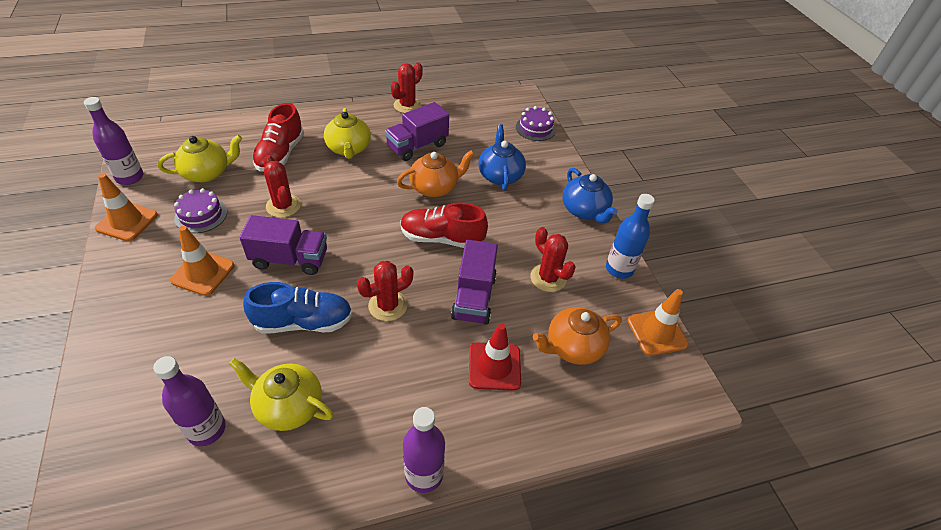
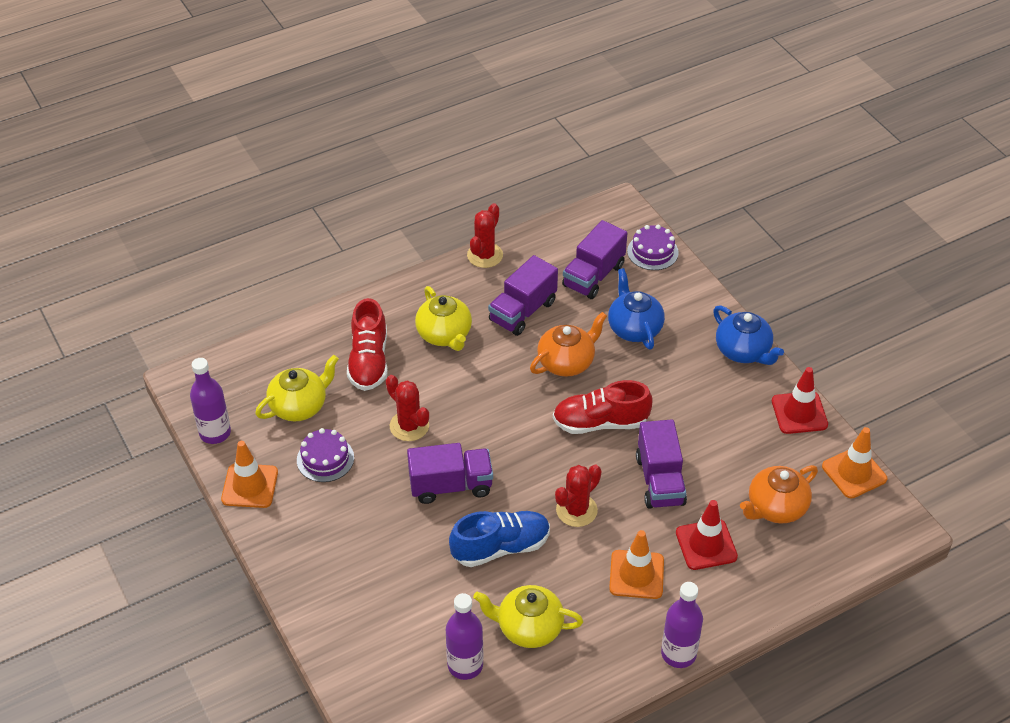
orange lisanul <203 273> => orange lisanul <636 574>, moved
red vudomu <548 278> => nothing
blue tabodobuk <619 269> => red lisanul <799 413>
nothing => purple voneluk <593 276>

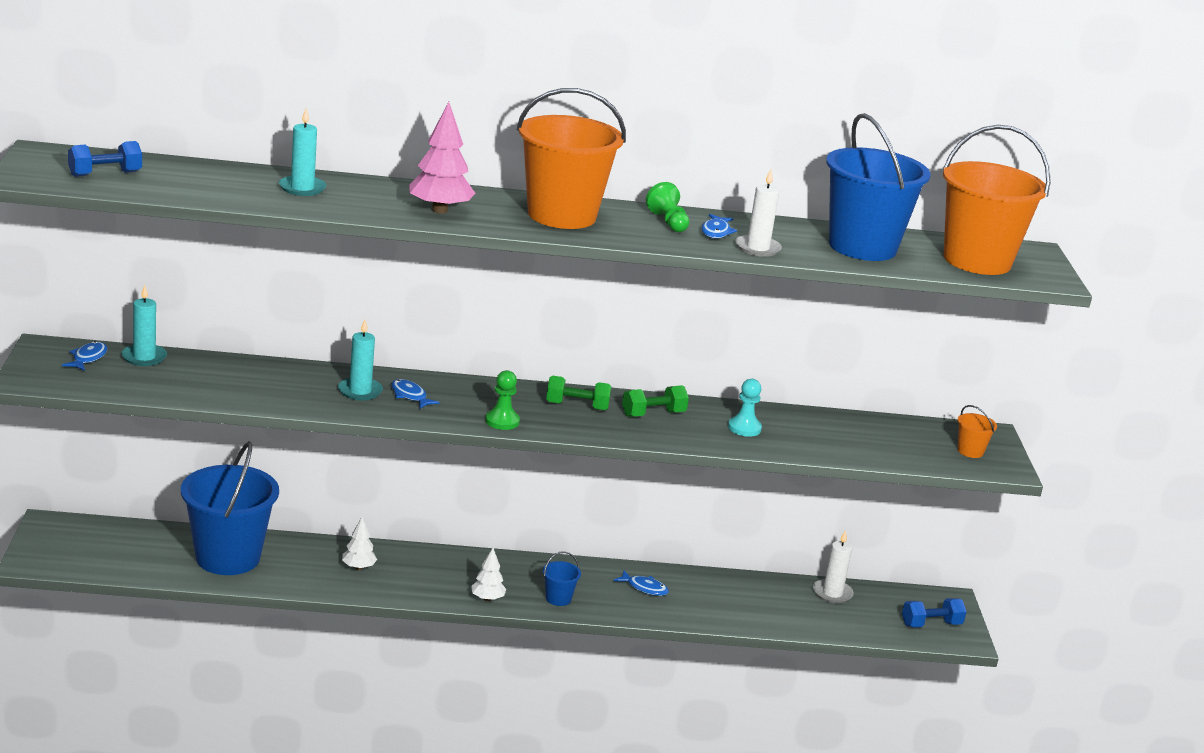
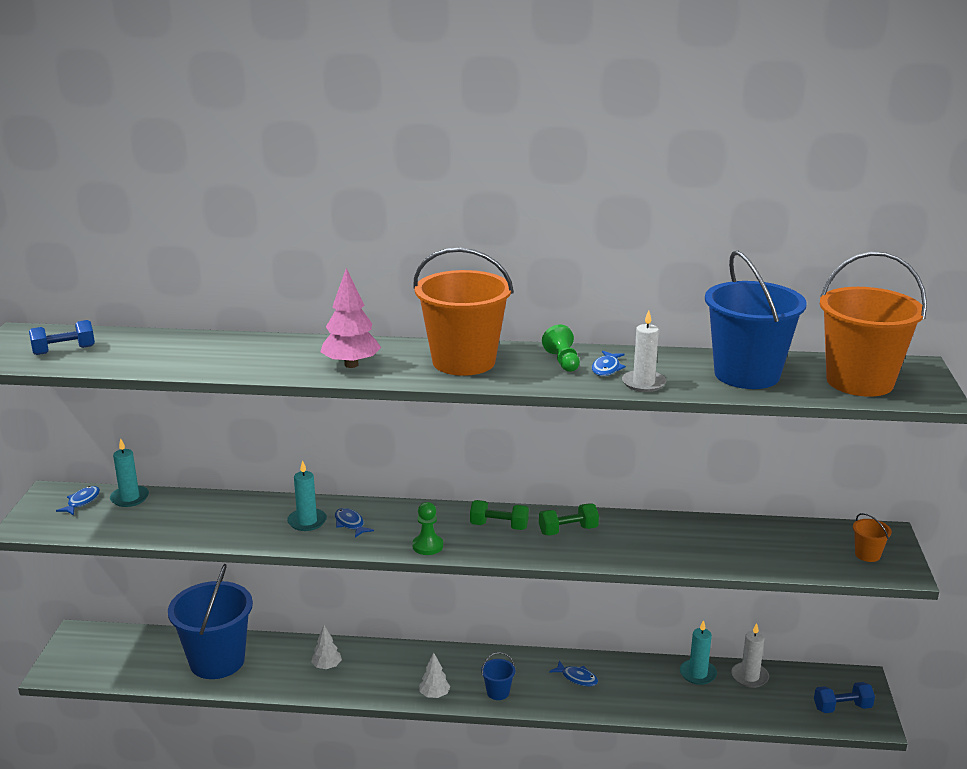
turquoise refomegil <302 188> => turquoise refomegil <698 674>, moved
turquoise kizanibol <744 428> => nothing

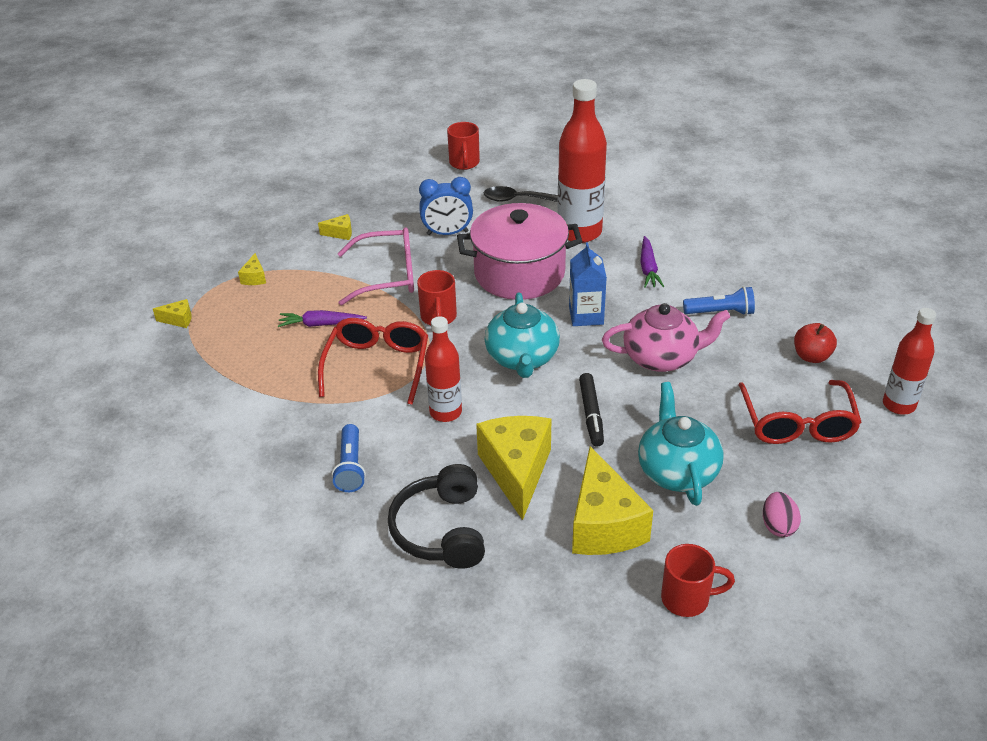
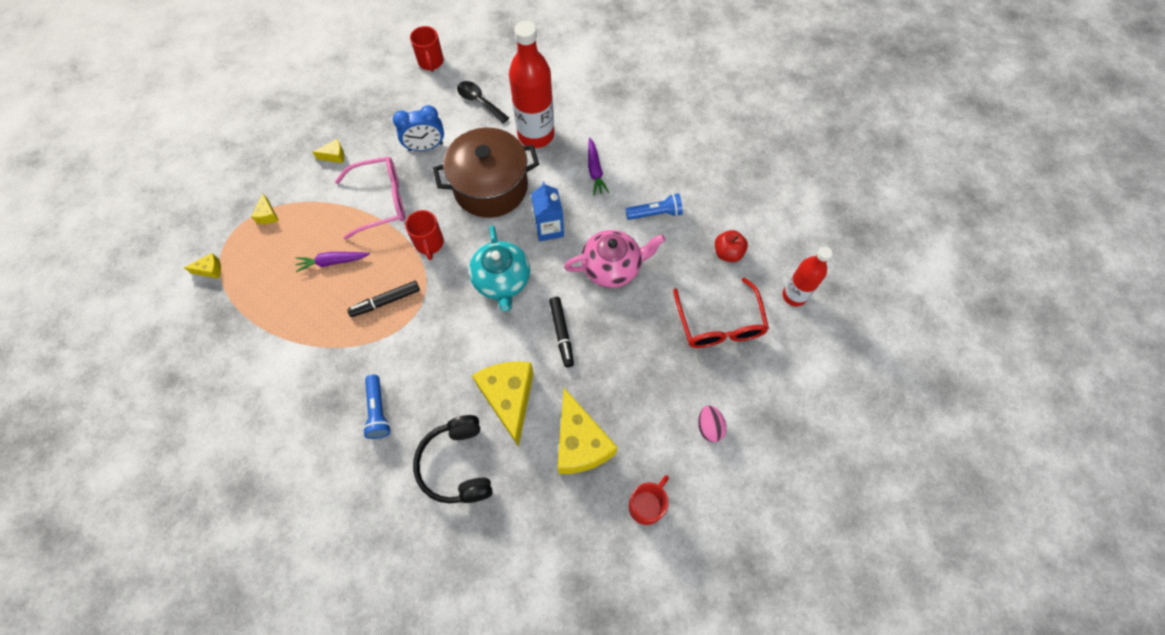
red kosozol <377 365> => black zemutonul <385 301>
red tabodobuk <445 412> => nothing
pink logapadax <519 273> => brown logapadax <490 187>
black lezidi <516 199> => black lezidi <479 101>, 45 degrees clockwise
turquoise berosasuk <677 470> => nothing
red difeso <687 599> => red difeso <646 505>, 45 degrees counterclockwise

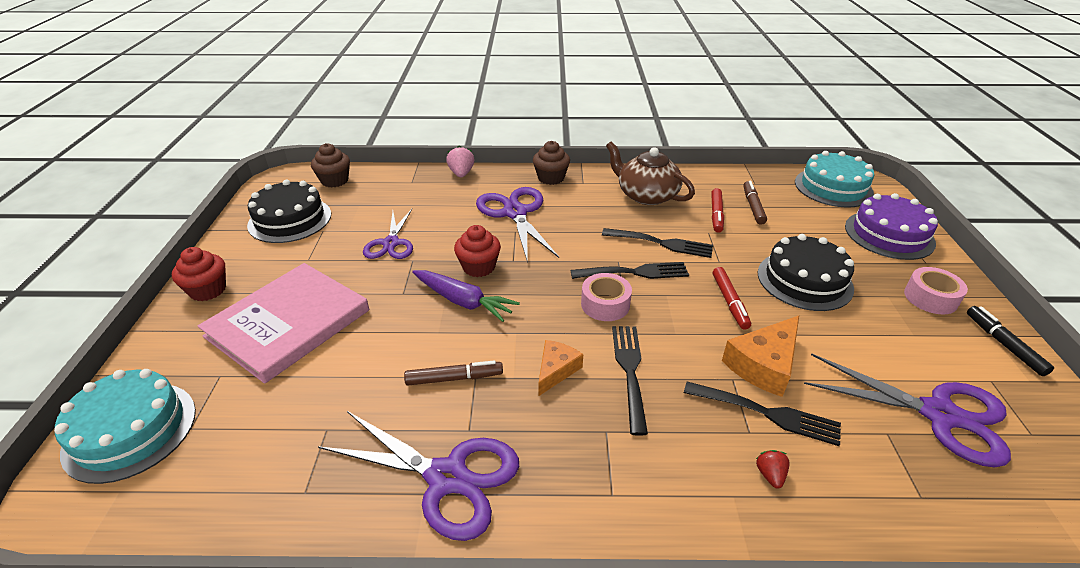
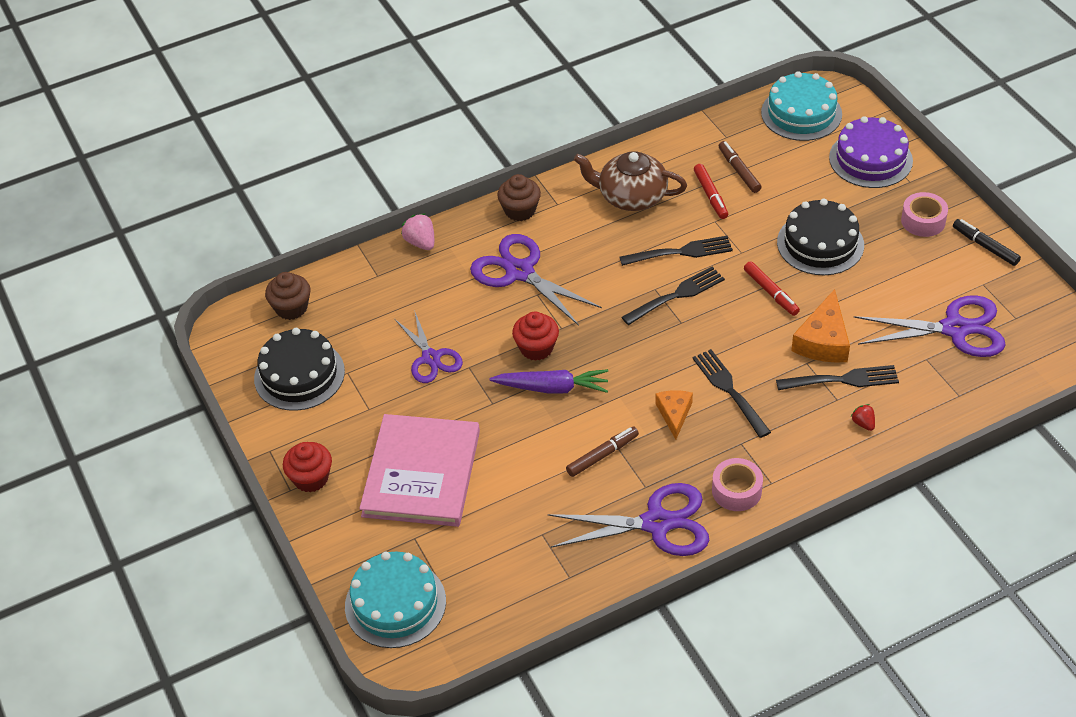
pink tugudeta <605 304> => pink tugudeta <736 490>, moved

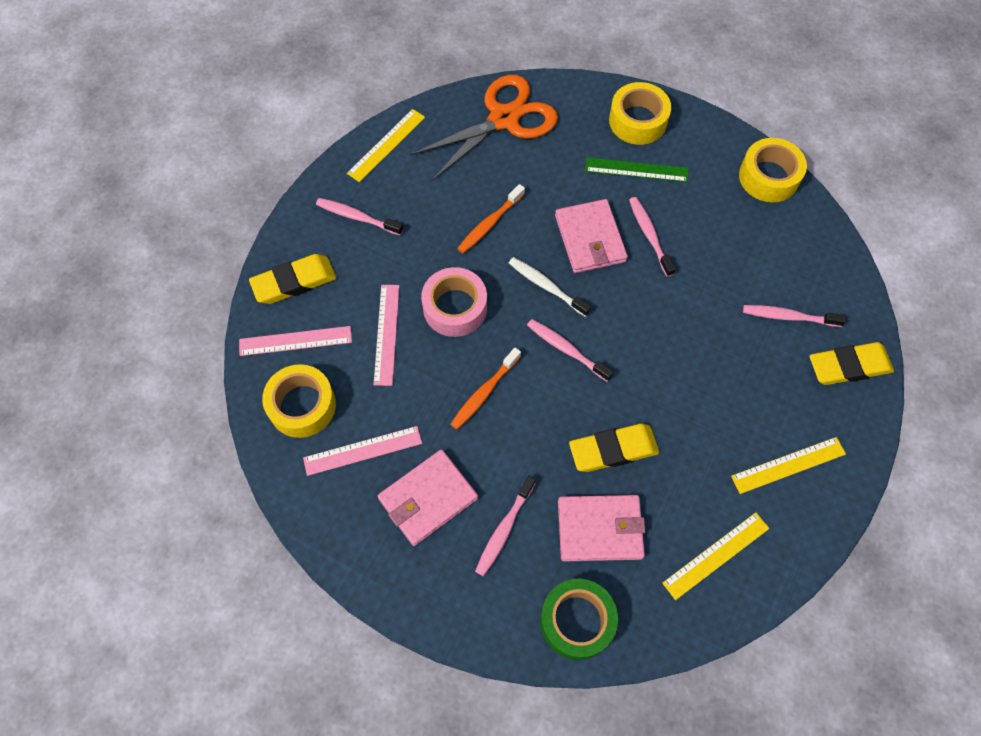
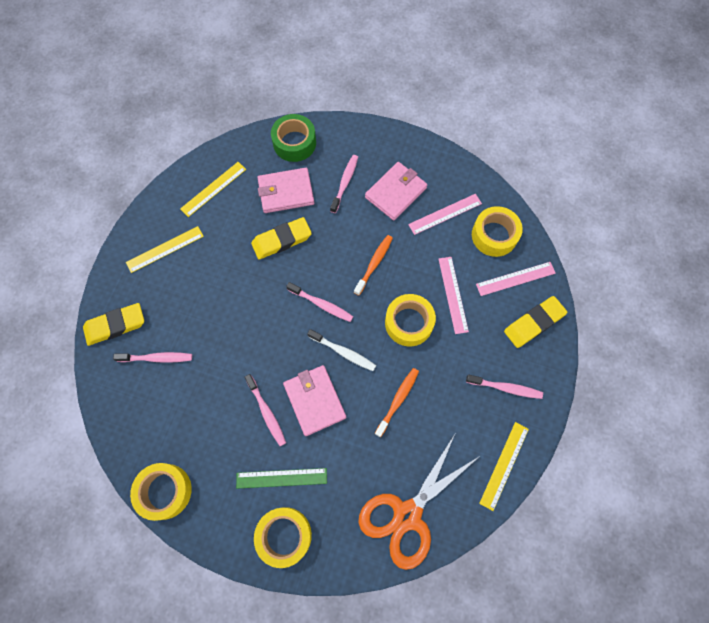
pink tugudeta <455 308> => yellow tugudeta <409 323>

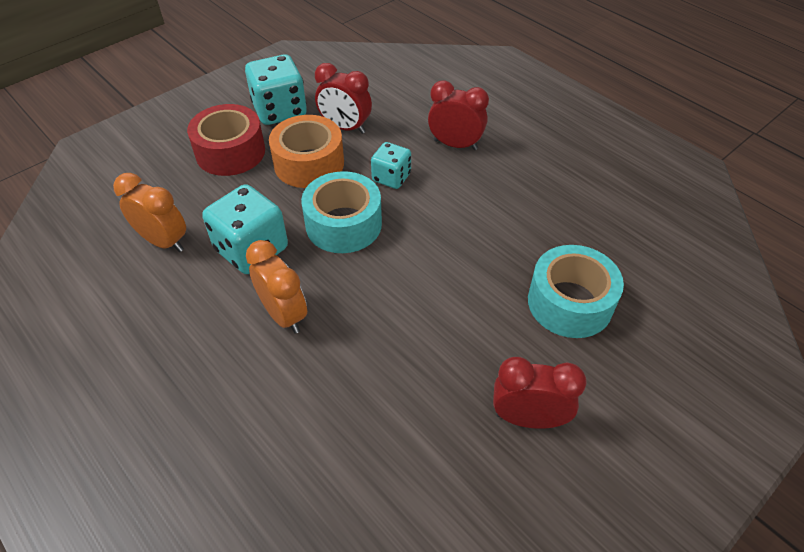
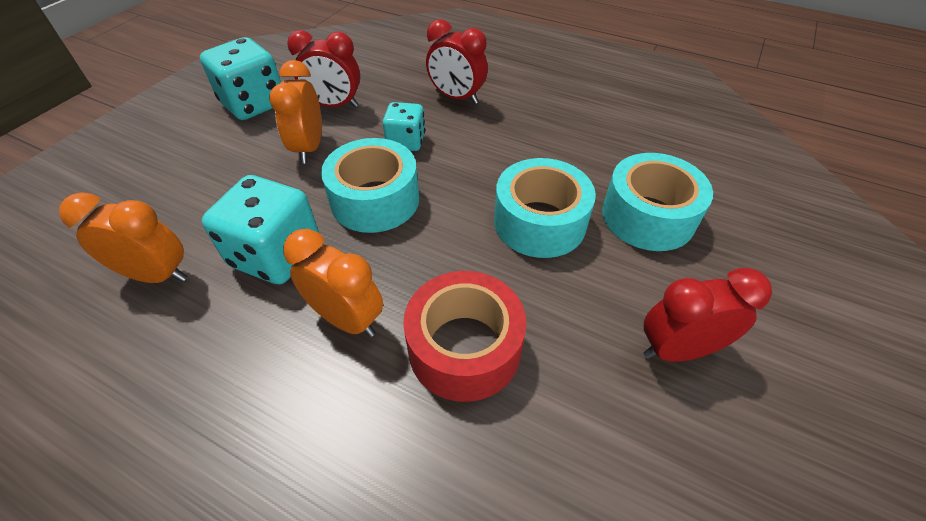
red tugudeta <230 152> => red tugudeta <464 348>, moved
orange tugudeta <309 163> => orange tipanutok <309 148>
red tipanutok <455 145> => red tipanutok <456 98>, 150 degrees counterclockwise
nothing => turquoise tugudeta <539 222>

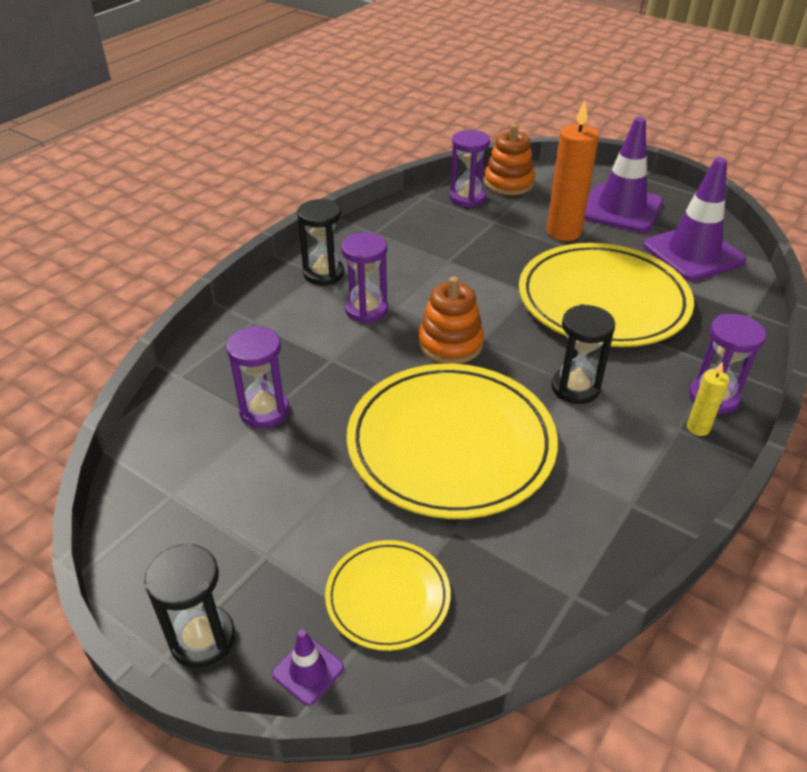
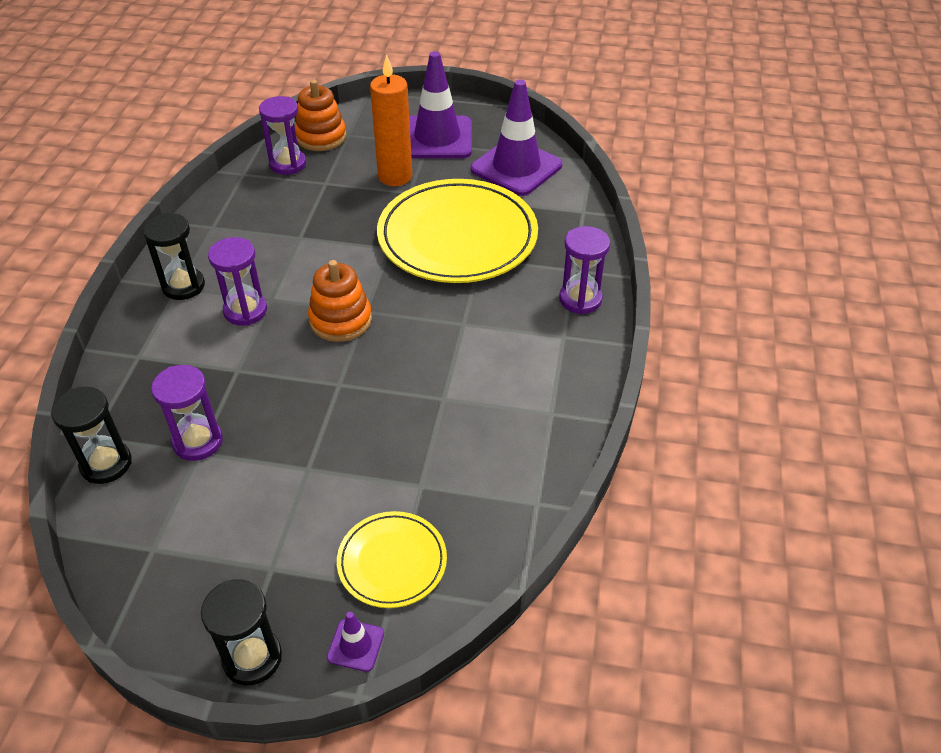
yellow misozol <451 444> => nothing
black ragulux <575 388> => black ragulux <106 464>, moved
yellow refomegil <698 428> => nothing

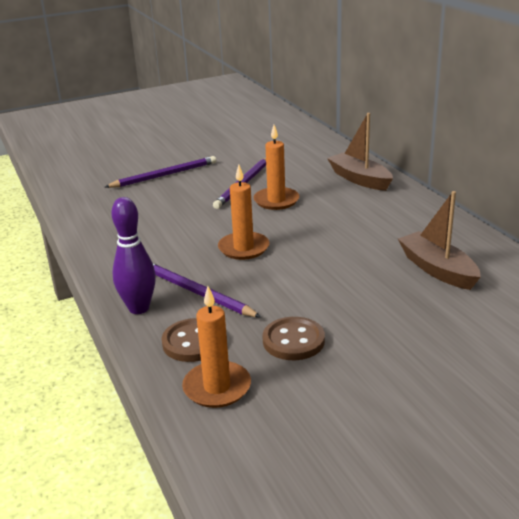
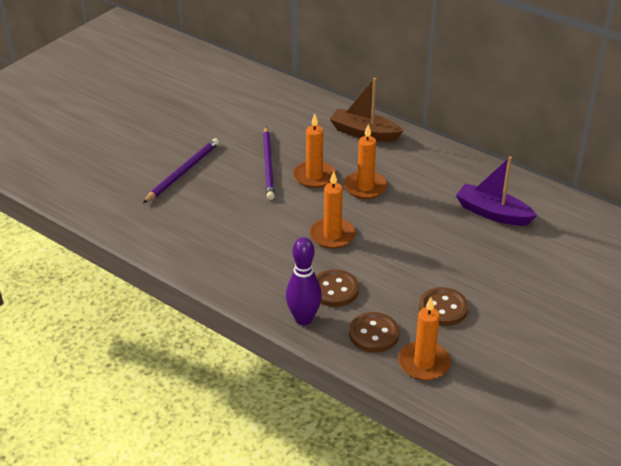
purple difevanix <196 292> => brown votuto <334 290>
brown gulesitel <437 269> => purple gulesitel <492 213>
nothing => orange refomegil <365 187>

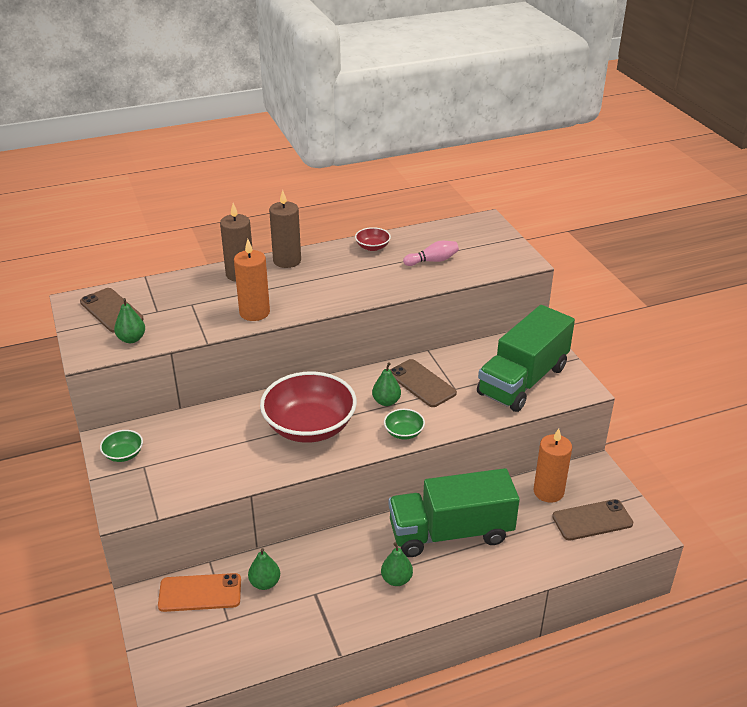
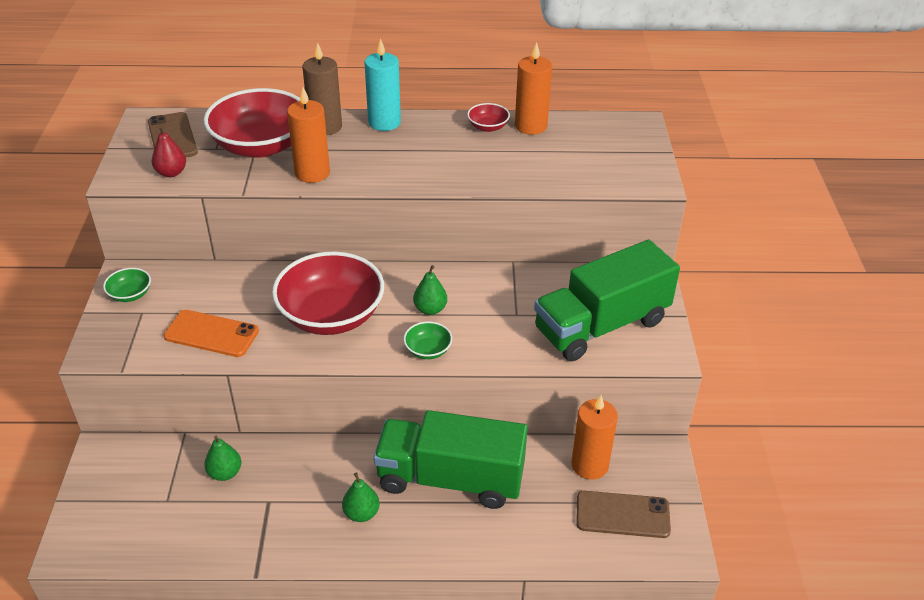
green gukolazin <131 339> => red gukolazin <171 173>
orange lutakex <200 593> => orange lutakex <211 334>, moved
brown refomegil <287 261> => turquoise refomegil <384 122>
brown lutakex <422 383> => nothing
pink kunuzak <432 261> => nothing
nothing => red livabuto <261 146>
nothing => orange refomegil <530 126>

